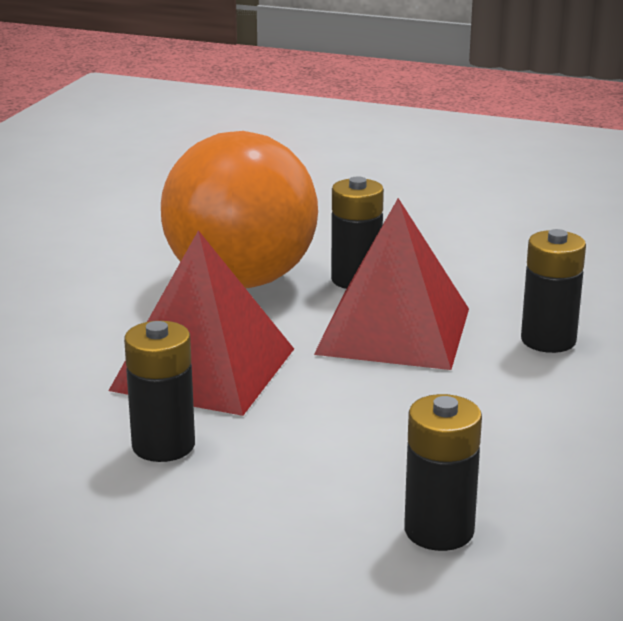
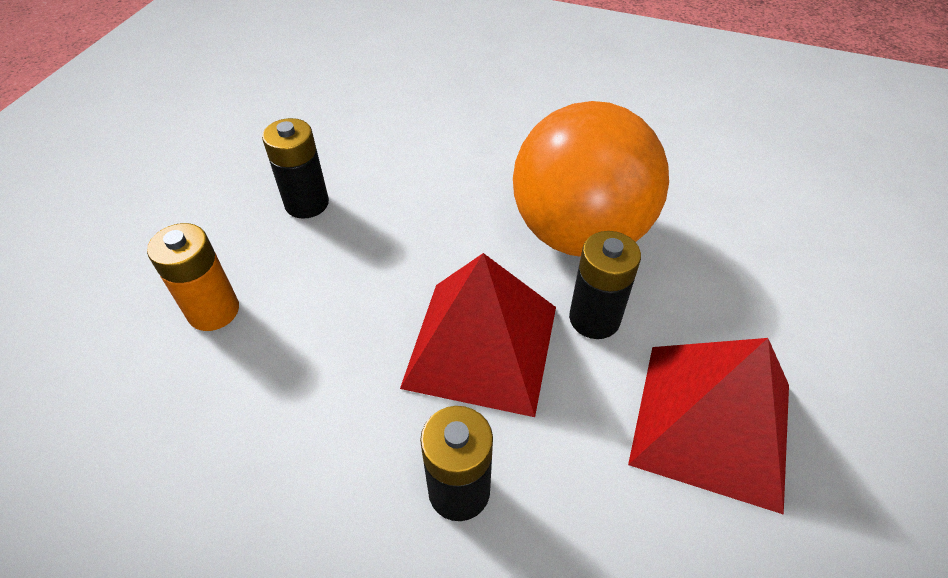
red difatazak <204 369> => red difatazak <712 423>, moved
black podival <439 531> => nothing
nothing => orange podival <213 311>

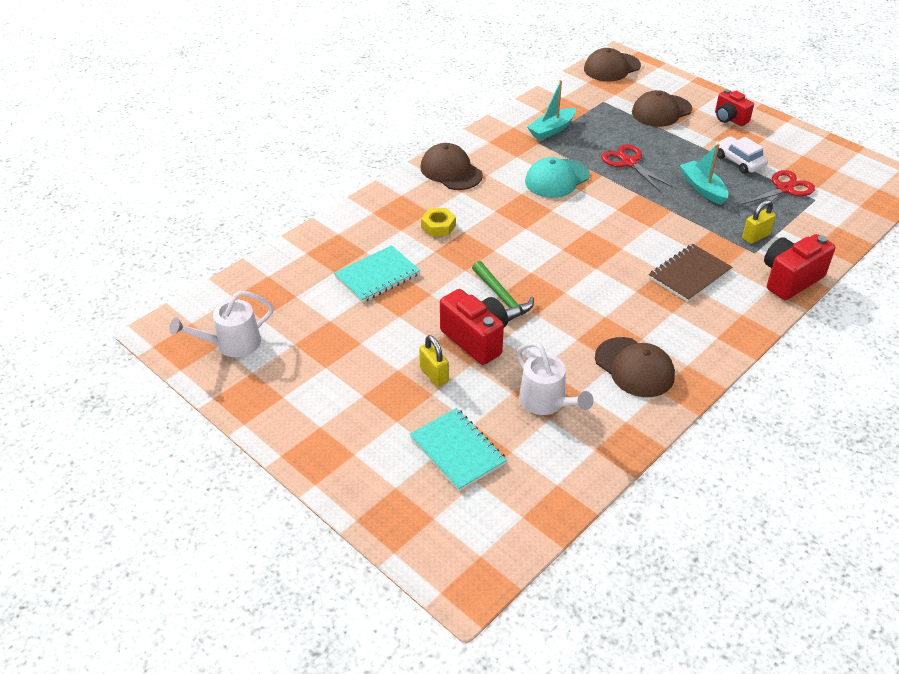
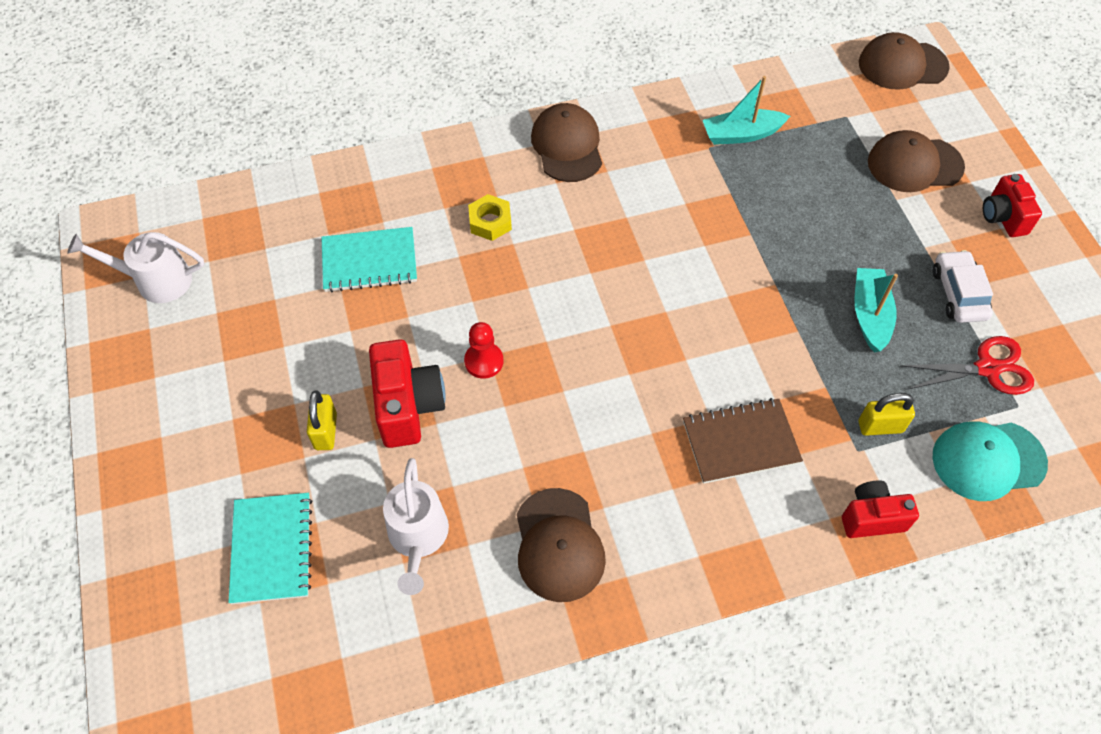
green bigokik <502 297> => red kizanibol <484 361>
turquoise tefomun <557 179> => turquoise tefomun <988 460>, moved
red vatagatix <628 163> => nothing
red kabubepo <790 279> => red kabubepo <871 518>, x0.66

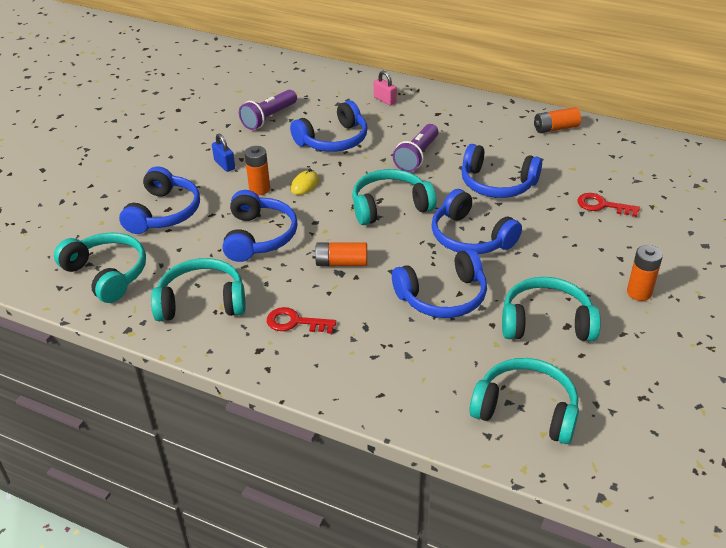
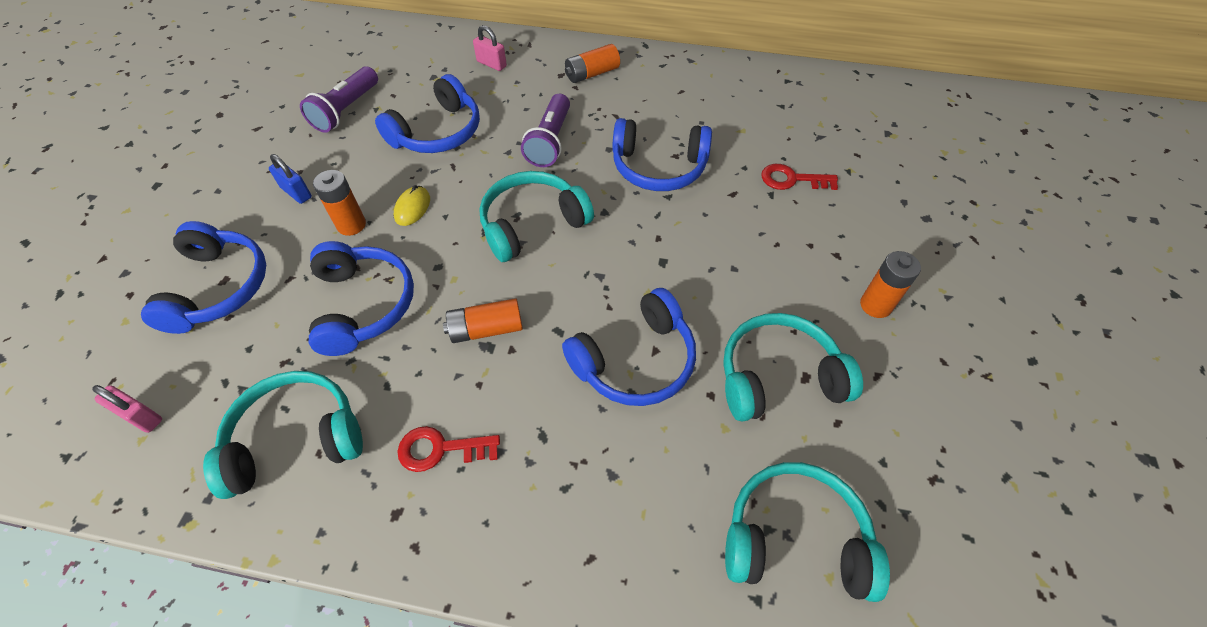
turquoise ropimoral <107 274> => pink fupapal <141 416>
blue ropimoral <470 237> => nothing
orange podival <555 128> => orange podival <592 74>, moved

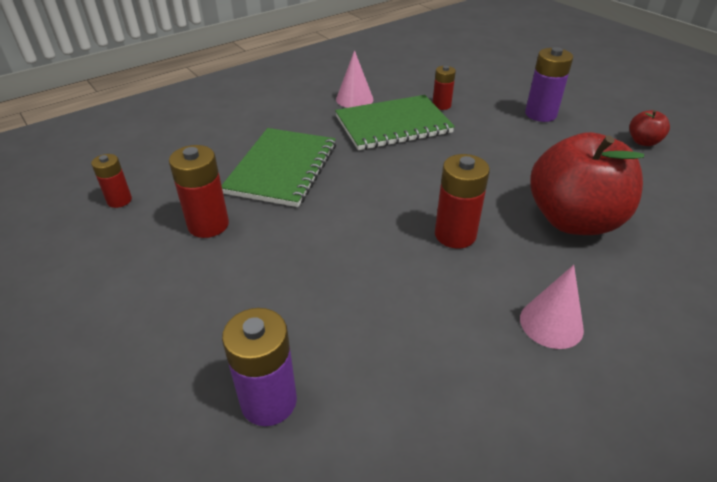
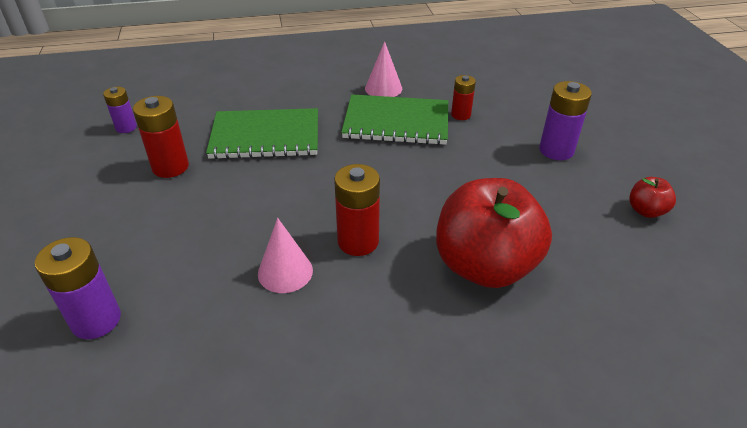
red podival <119 200> => purple podival <126 127>
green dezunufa <282 168> => green dezunufa <265 136>, 45 degrees clockwise
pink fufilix <551 323> => pink fufilix <285 272>, moved

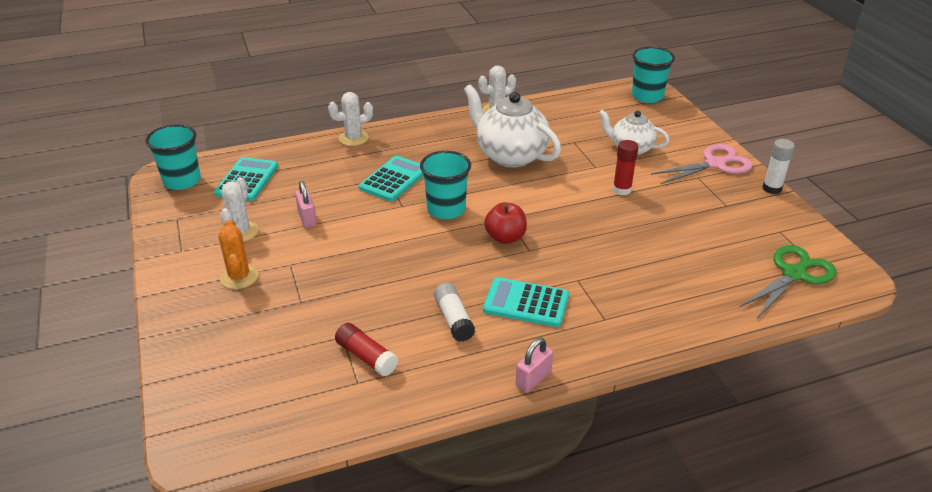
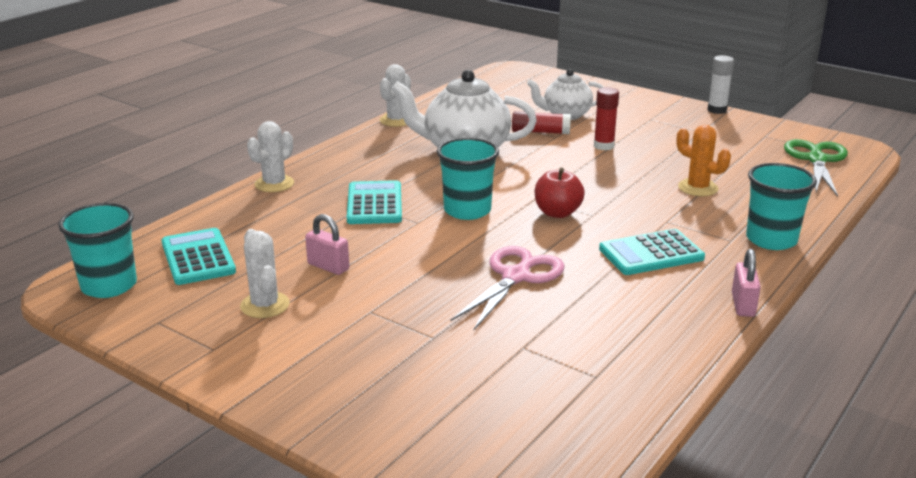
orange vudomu <239 277> => orange vudomu <698 188>, moved
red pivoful <366 357> => red pivoful <540 132>, moved
white pivoful <453 319> => nothing
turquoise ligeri <647 96> => turquoise ligeri <771 240>, moved
pink vatagatix <715 164> => pink vatagatix <516 277>, moved

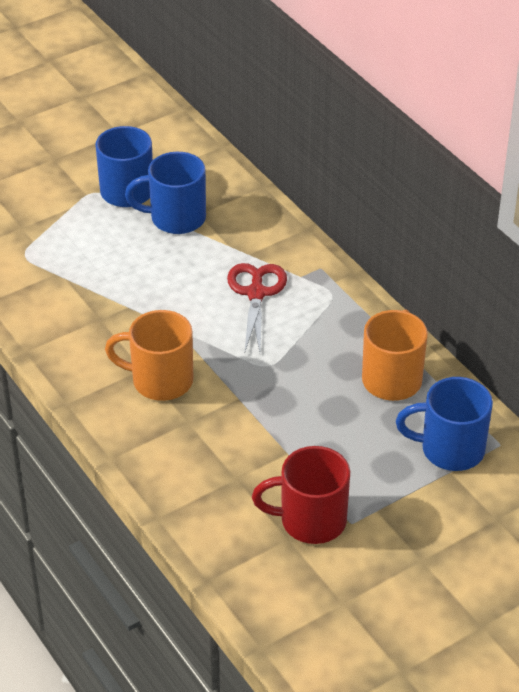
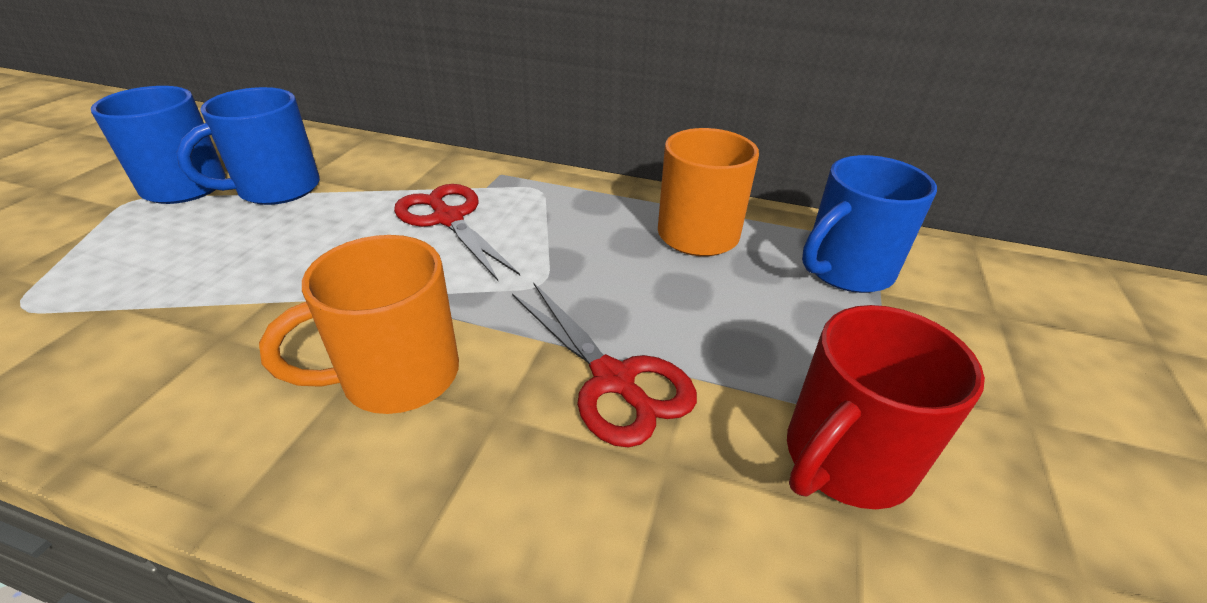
nothing => red vatagatix <614 380>

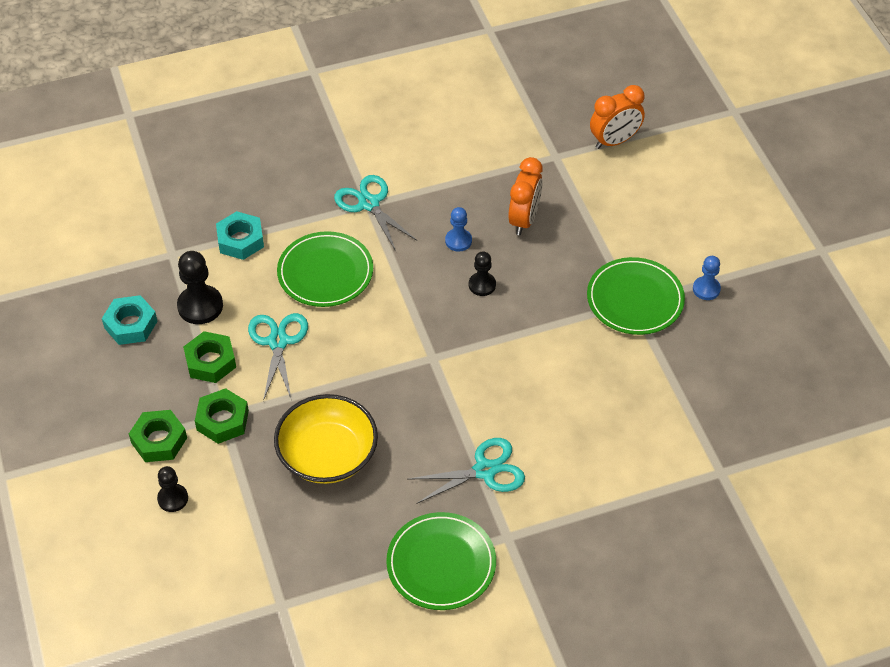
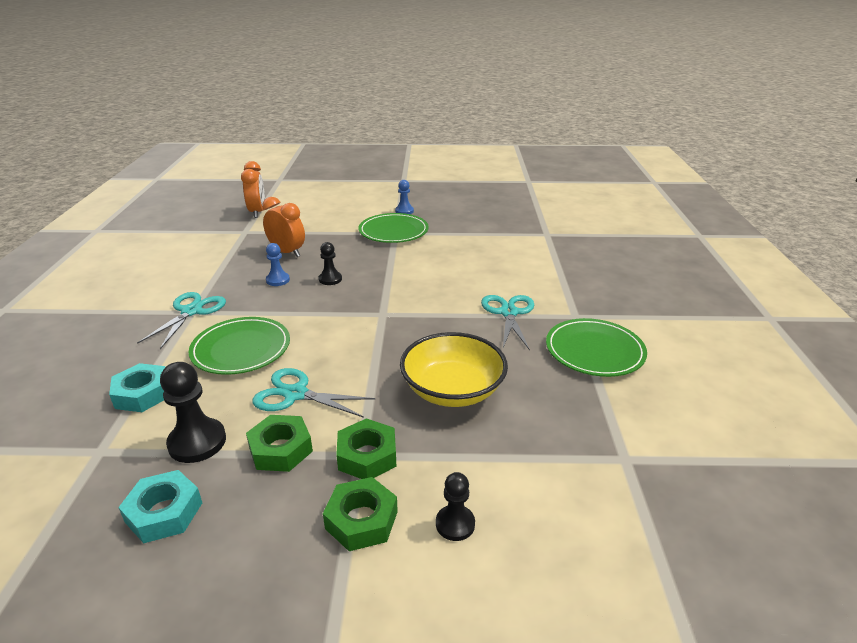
turquoise vatagatix <369 203> => turquoise vatagatix <191 311>, 120 degrees clockwise

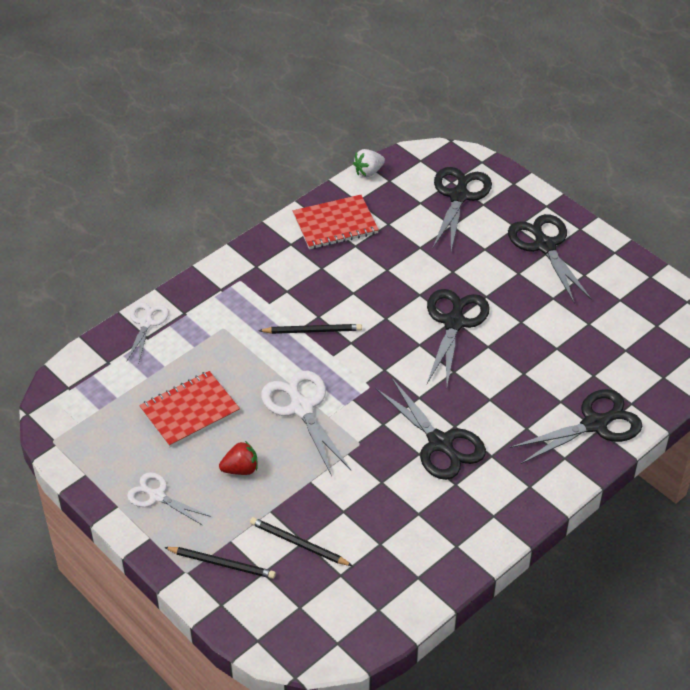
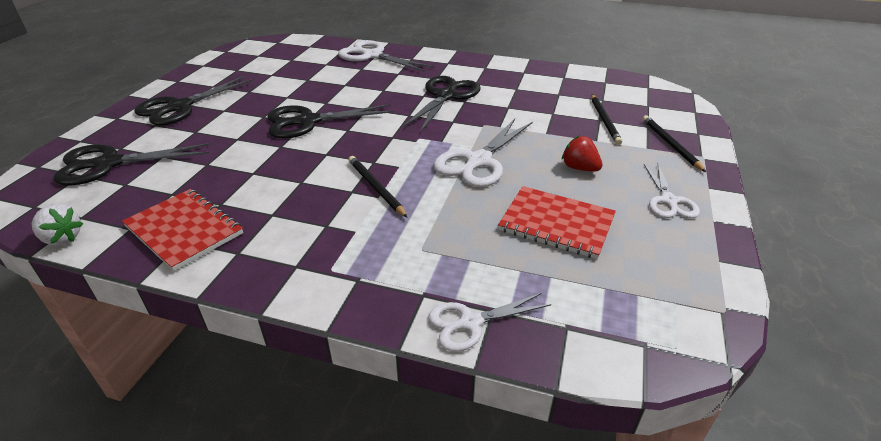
black vatagatix <594 424> => white vatagatix <372 56>

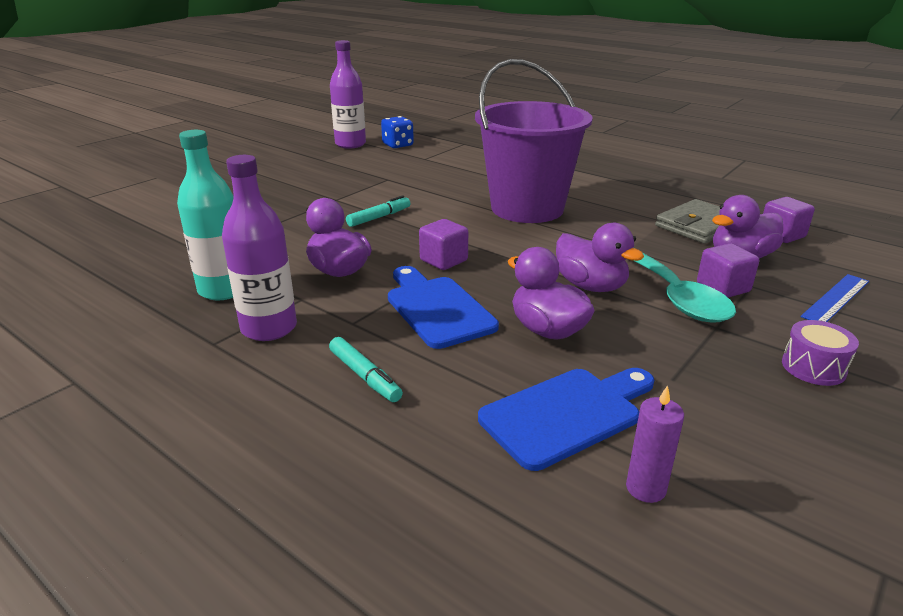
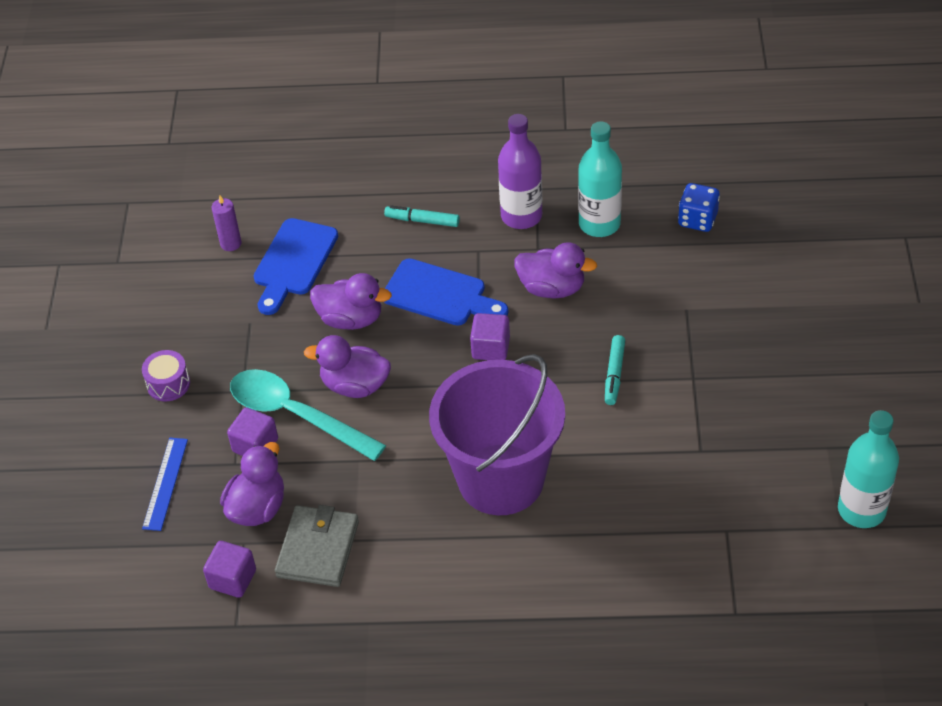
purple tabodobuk <350 144> => turquoise tabodobuk <861 510>
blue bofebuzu <398 145> => blue bofebuzu <697 219>, moved

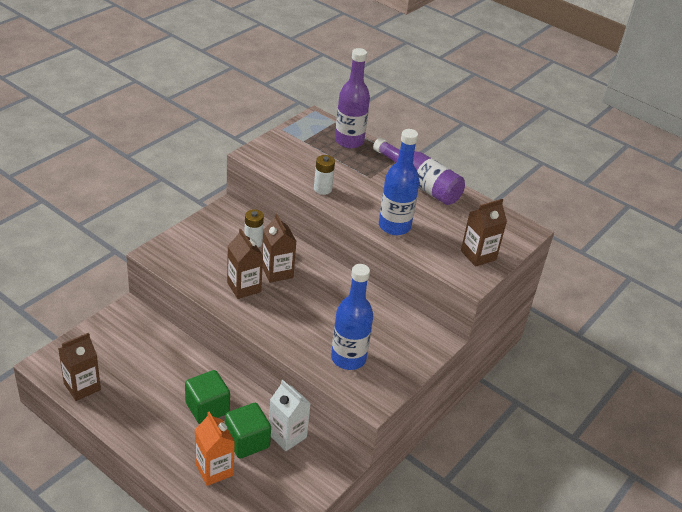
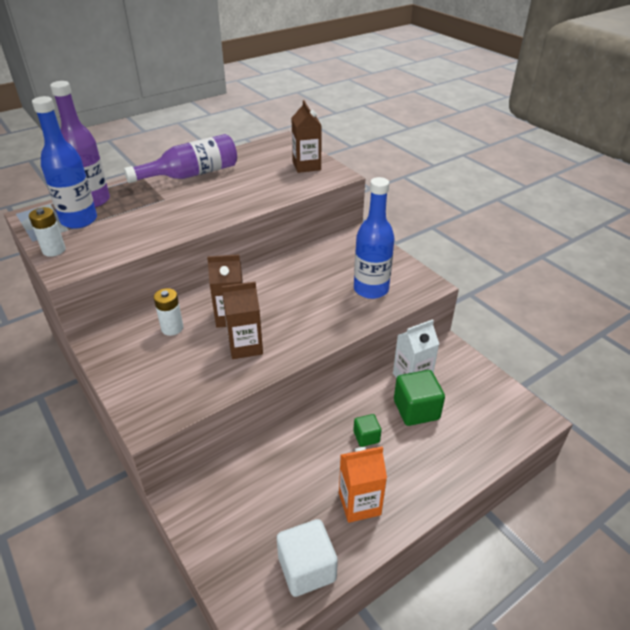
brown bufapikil <82 387> => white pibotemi <307 568>
green pibotemi <207 408> => green pibotemi <366 437>, x0.56
orange bufapikil <214 470> => orange bufapikil <359 503>, moved
white podival <322 189> => white podival <54 250>, moved
blue tabodobuk <394 226> => blue tabodobuk <79 220>, moved

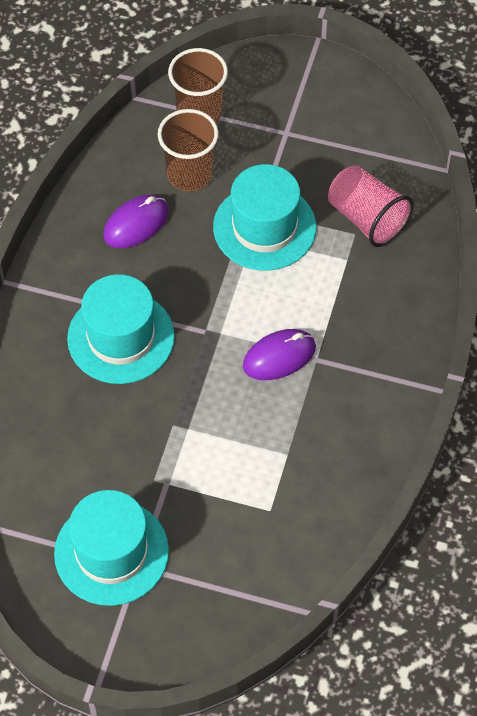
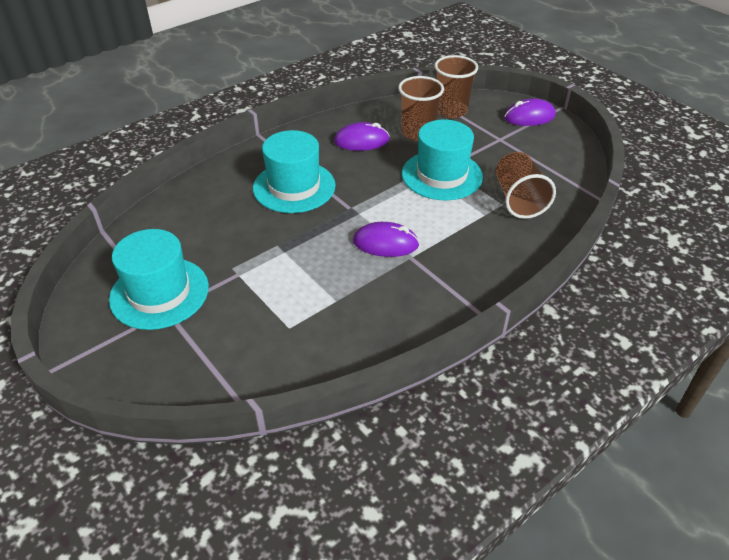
pink ligeri <367 218> => brown ligeri <518 200>
nothing => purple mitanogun <529 117>

